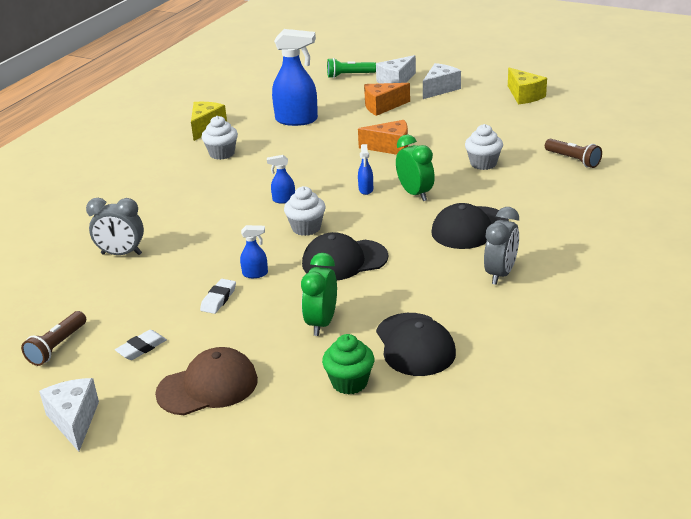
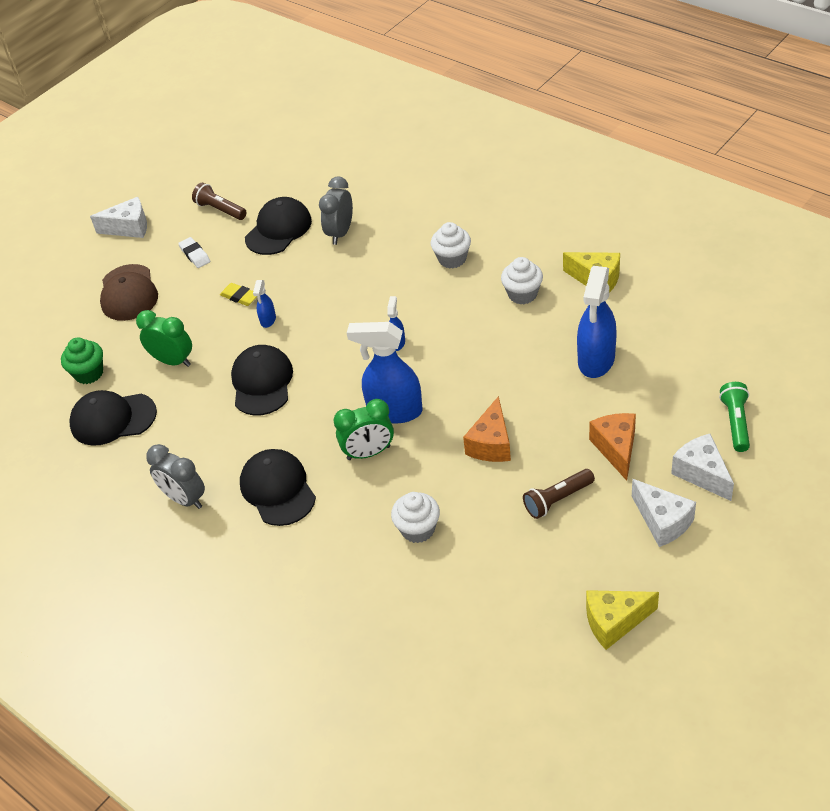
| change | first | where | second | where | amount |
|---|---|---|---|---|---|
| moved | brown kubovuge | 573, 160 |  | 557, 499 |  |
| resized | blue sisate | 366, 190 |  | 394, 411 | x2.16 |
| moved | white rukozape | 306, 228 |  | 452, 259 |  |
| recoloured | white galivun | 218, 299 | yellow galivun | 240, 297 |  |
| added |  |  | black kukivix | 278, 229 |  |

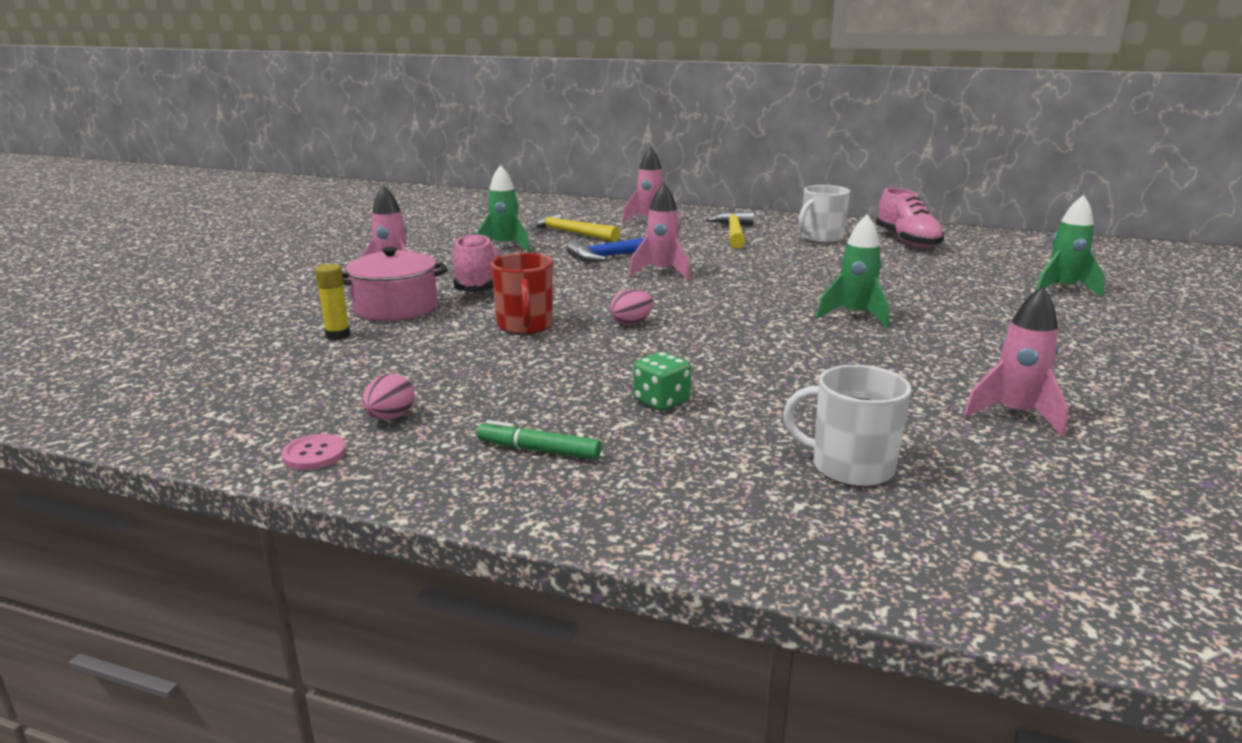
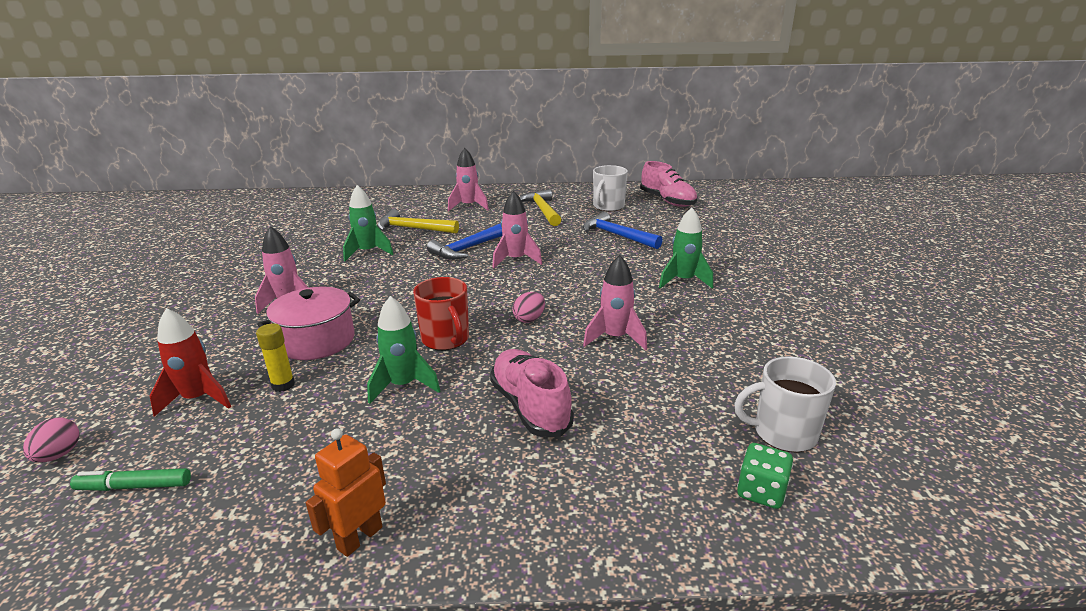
| change | first | where | second | where | amount |
|---|---|---|---|---|---|
| moved | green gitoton | 1062, 289 |  | 403, 386 |  |
| moved | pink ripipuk | 478, 284 |  | 530, 407 |  |
| moved | pink gitoton | 1015, 415 |  | 615, 338 |  |
| moved | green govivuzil | 661, 401 |  | 761, 491 |  |
| moved | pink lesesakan | 390, 417 |  | 59, 455 |  |
| moved | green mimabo | 539, 450 |  | 134, 486 |  |
| replaced | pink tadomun | 314, 454 | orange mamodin | 359, 538 |  |
| added |  |  | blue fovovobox | 616, 235 |  |
| added |  |  | red gitoton | 198, 399 |  |

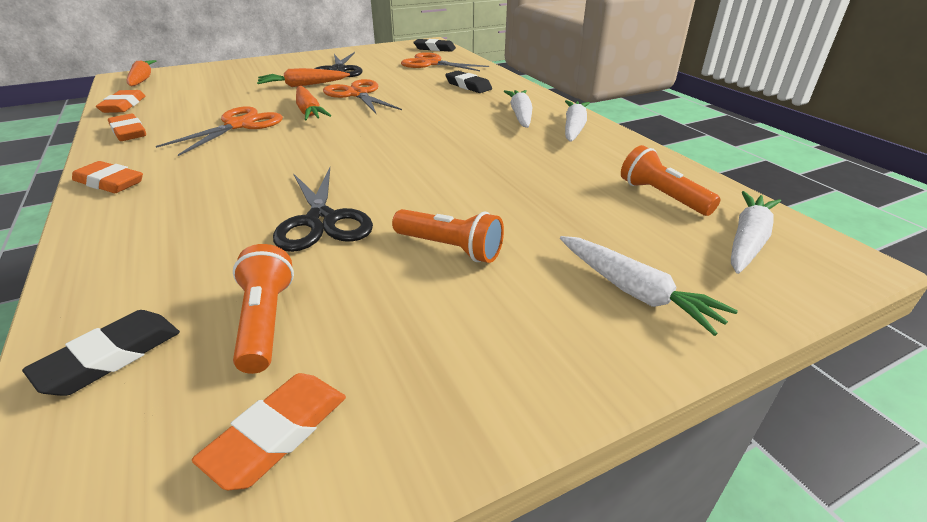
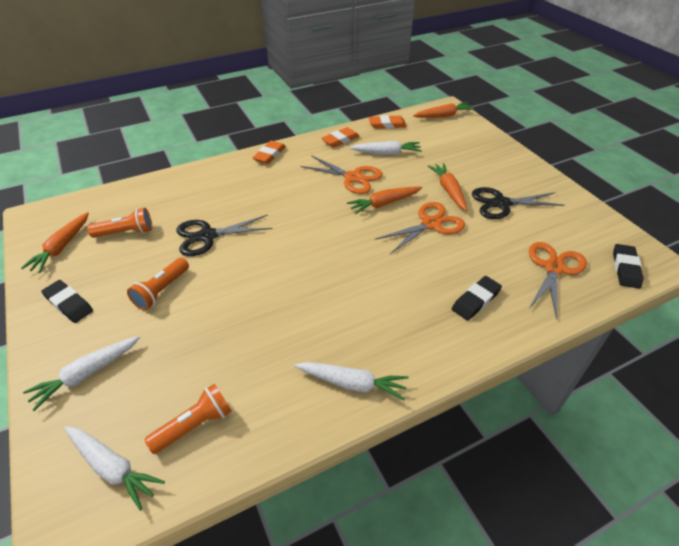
| change | first | where | second | where | amount |
|---|---|---|---|---|---|
| moved | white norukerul | 520, 115 |  | 386, 153 |  |
| moved | black galivun | 110, 357 |  | 69, 304 |  |
| replaced | orange galivun | 278, 433 | orange norukerul | 62, 247 |  |

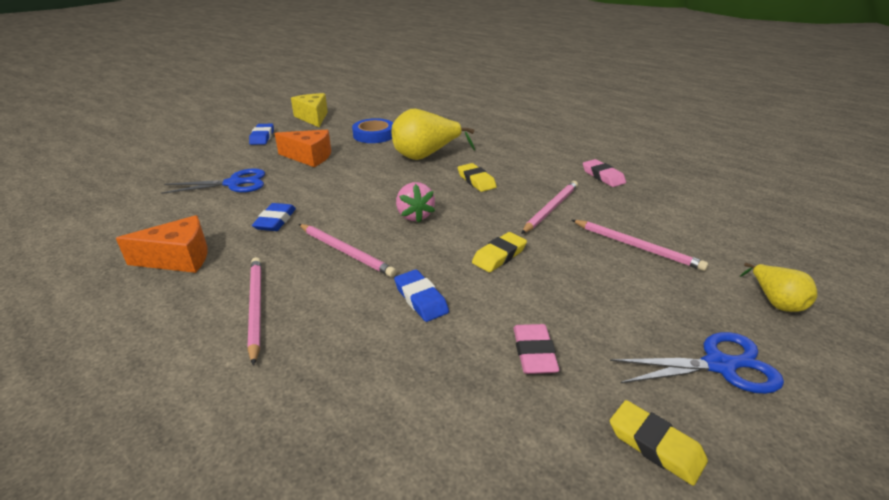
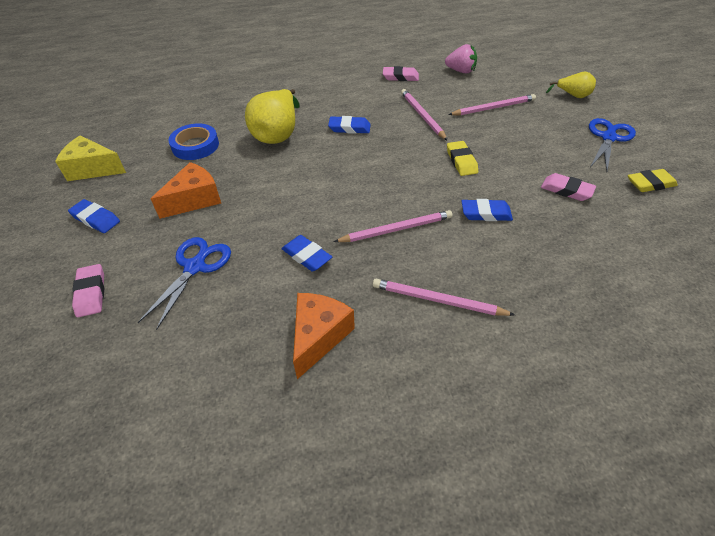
| change | first | where | second | where | amount |
|---|---|---|---|---|---|
| recoloured | yellow galivun | 476, 181 | blue galivun | 349, 128 |  |
| moved | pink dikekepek | 415, 216 |  | 461, 71 |  |
| added |  |  | pink galivun | 91, 293 |  |

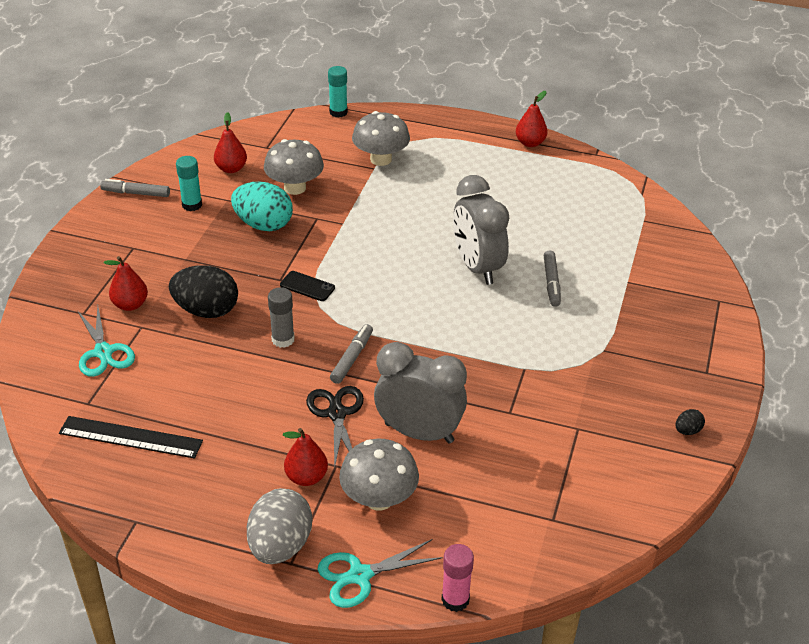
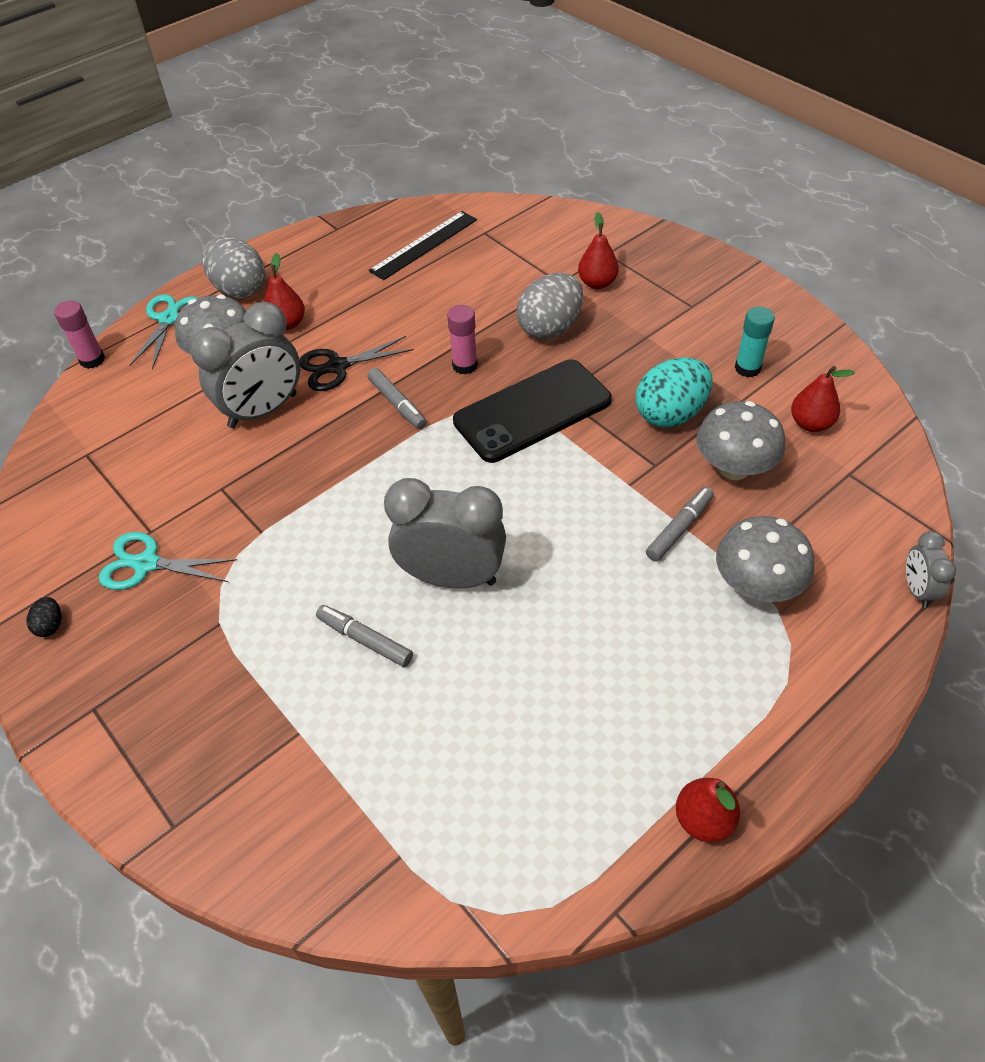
| change | first | where | second | where | amount |
|---|---|---|---|---|---|
| replaced | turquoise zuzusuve | 338, 112 | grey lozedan | 917, 590 |  |
| moved | grey mimabo | 136, 193 |  | 679, 528 |  |
| recoloured | black lesesakan | 206, 310 | grey lesesakan | 550, 328 |  |
| resized | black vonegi | 307, 286 |  | 532, 411 | x2.38 |
| recoloured | grey zuzusuve | 283, 339 | pink zuzusuve | 465, 365 |  |
| moved | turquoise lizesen | 103, 352 |  | 146, 564 |  |
| turned | black lizesen | 337, 413 |  | 337, 367 | 135 degrees clockwise |

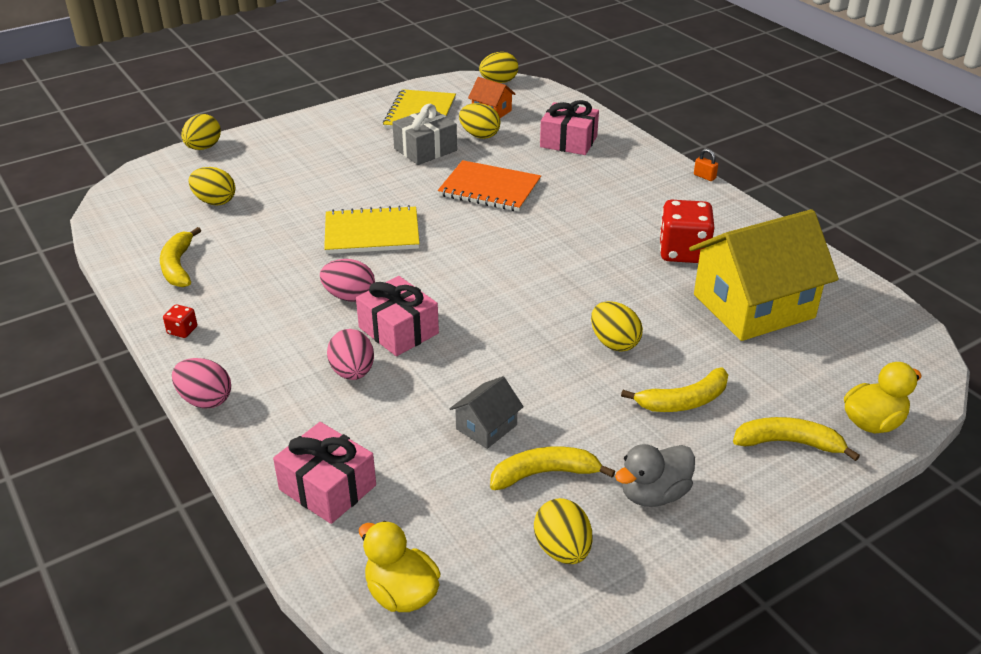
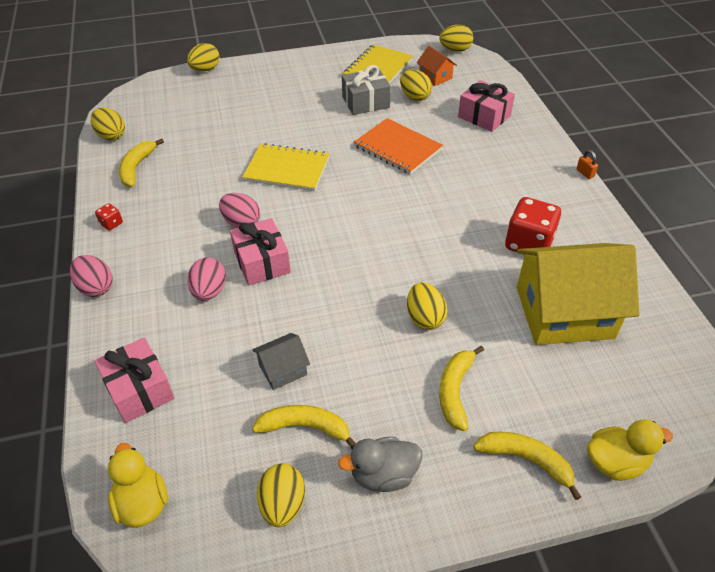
| change | first | where | second | where | amount |
|---|---|---|---|---|---|
| moved | yellow lesesakan | 215, 201 |  | 111, 136 |  |
| turned | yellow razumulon | 684, 401 |  | 455, 391 | 105 degrees clockwise |

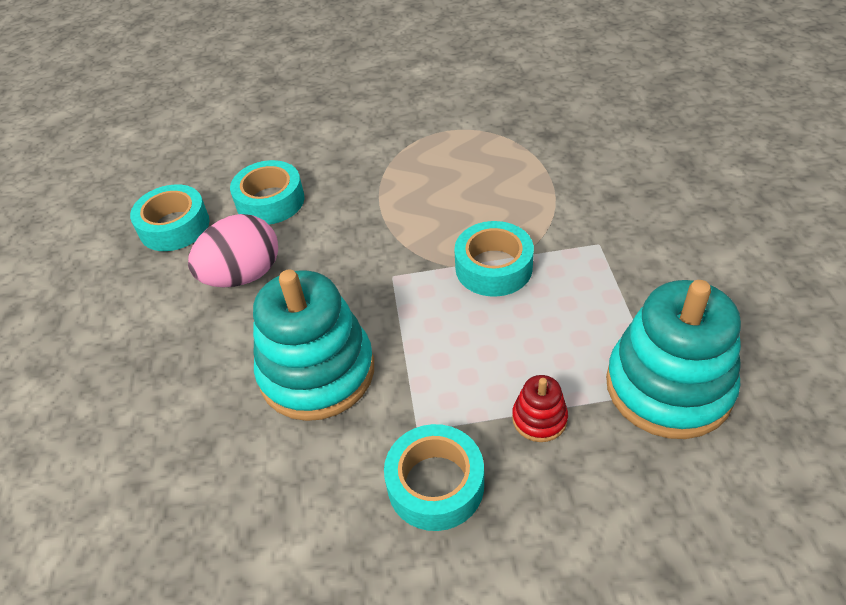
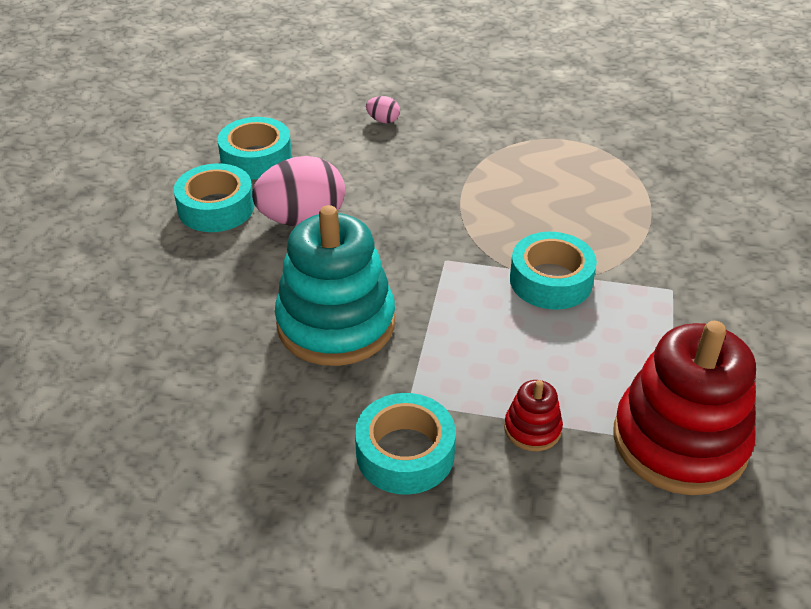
| change | first | where | second | where | amount |
|---|---|---|---|---|---|
| moved | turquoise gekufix | 270, 201 |  | 216, 208 |  |
| recoloured | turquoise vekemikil | 668, 386 | red vekemikil | 679, 441 |  |
| added |  |  | pink lesesakan | 383, 120 |  |

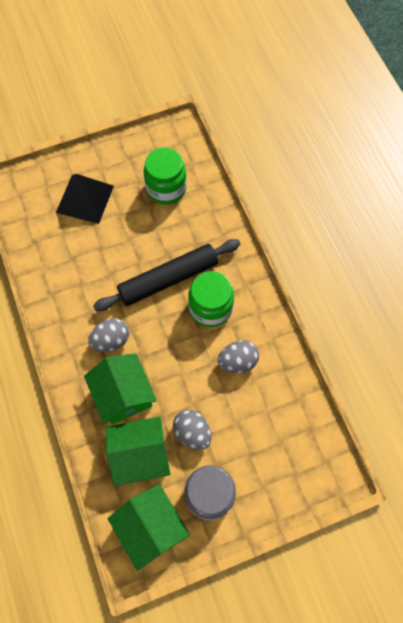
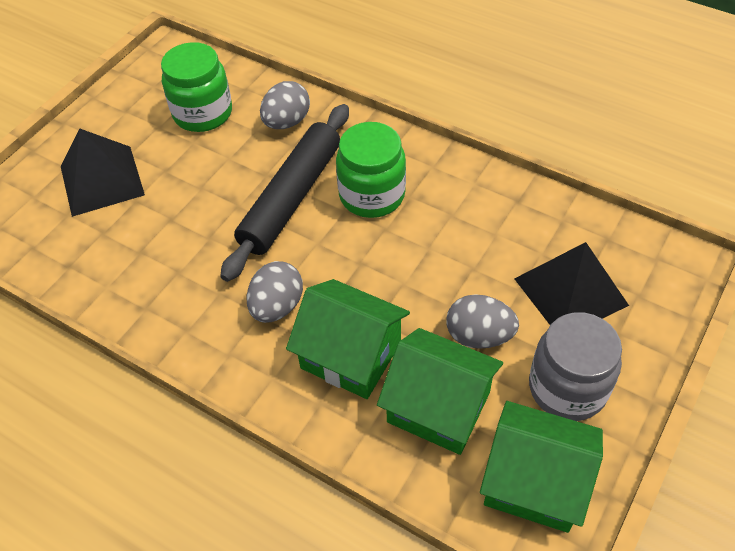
| change | first | where | second | where | amount |
|---|---|---|---|---|---|
| moved | grey lesesakan | 237, 361 |  | 287, 122 |  |
| turned | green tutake | 140, 454 |  | 438, 407 | 75 degrees clockwise |
| added |  |  | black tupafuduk | 570, 292 |  |

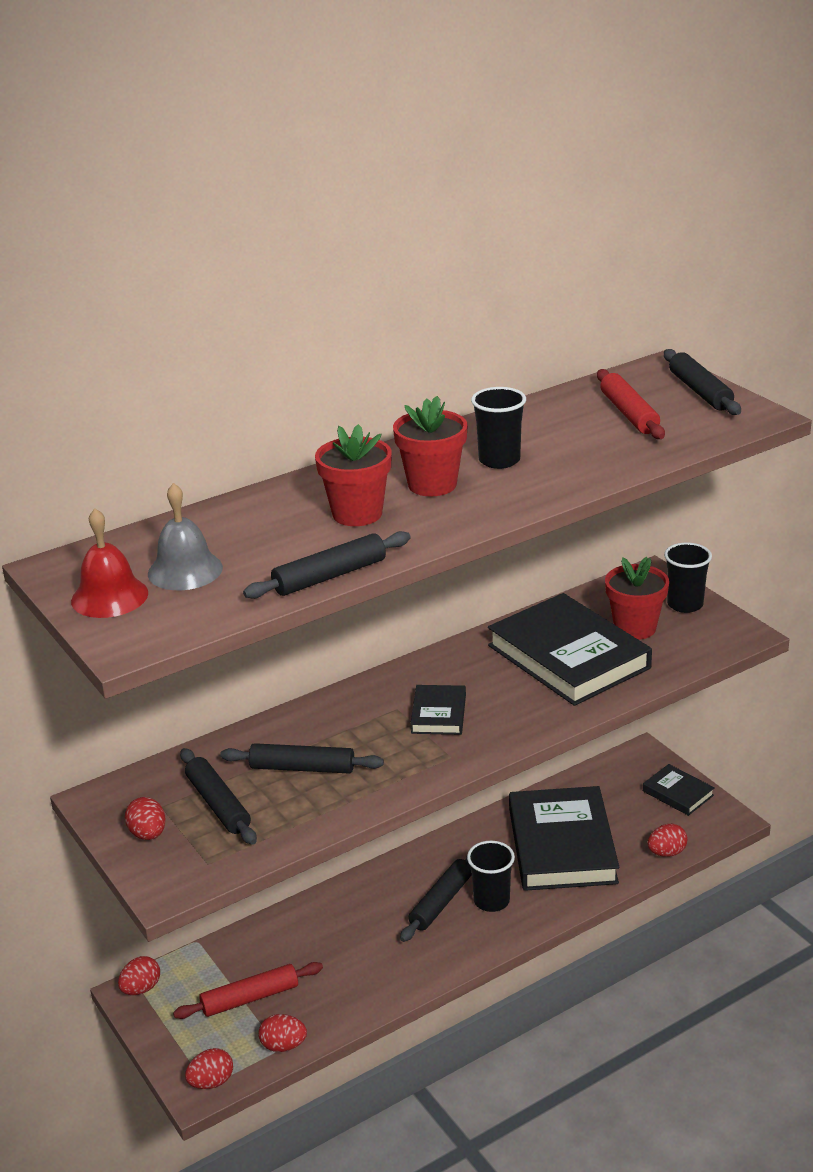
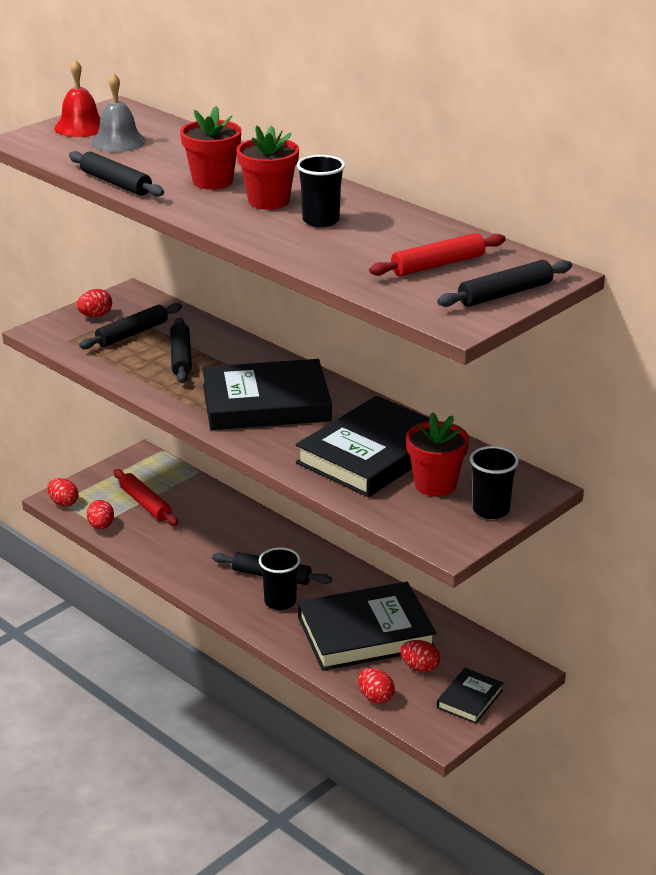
| change | first | where | second | where | amount |
|---|---|---|---|---|---|
| resized | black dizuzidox | 438, 714 |  | 266, 403 | x2.10 |
| moved | red lesesakan | 141, 988 |  | 419, 667 |  |

